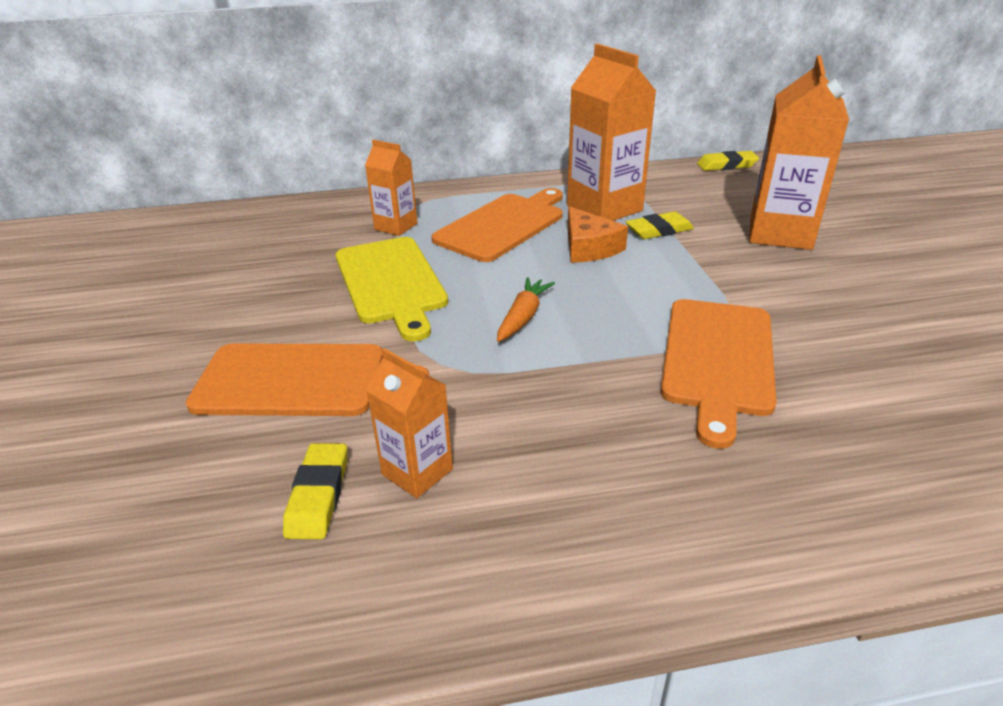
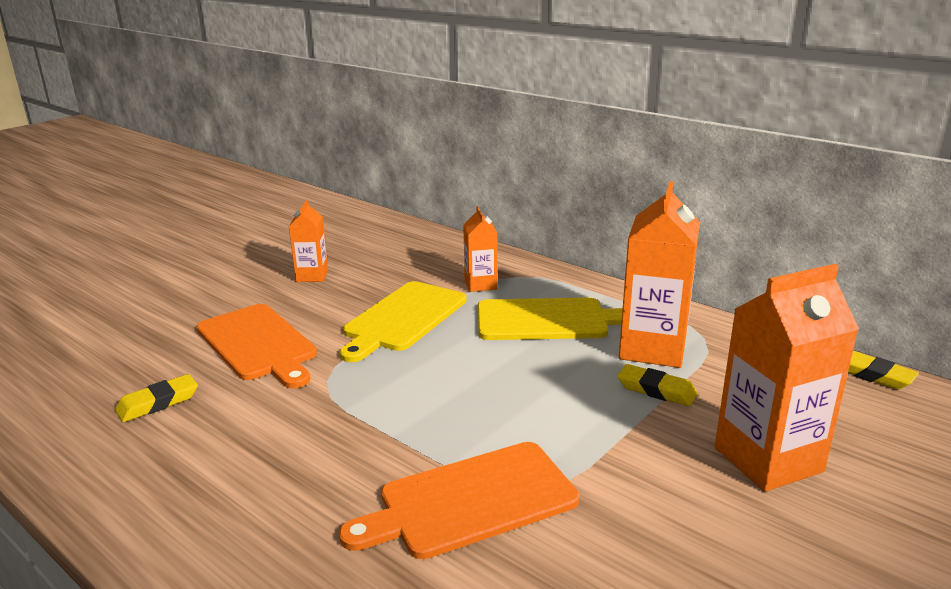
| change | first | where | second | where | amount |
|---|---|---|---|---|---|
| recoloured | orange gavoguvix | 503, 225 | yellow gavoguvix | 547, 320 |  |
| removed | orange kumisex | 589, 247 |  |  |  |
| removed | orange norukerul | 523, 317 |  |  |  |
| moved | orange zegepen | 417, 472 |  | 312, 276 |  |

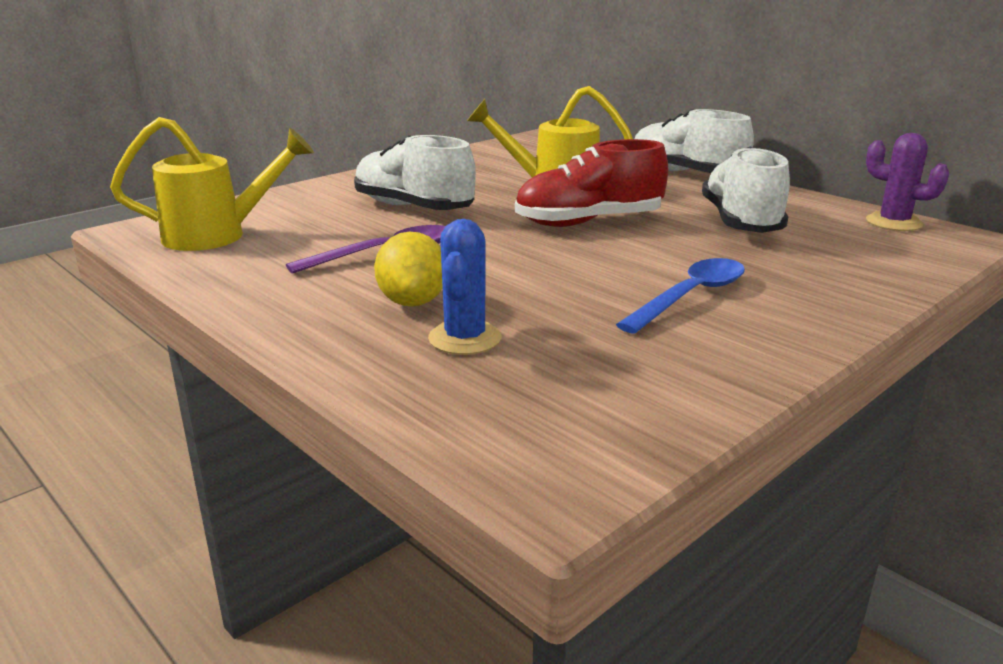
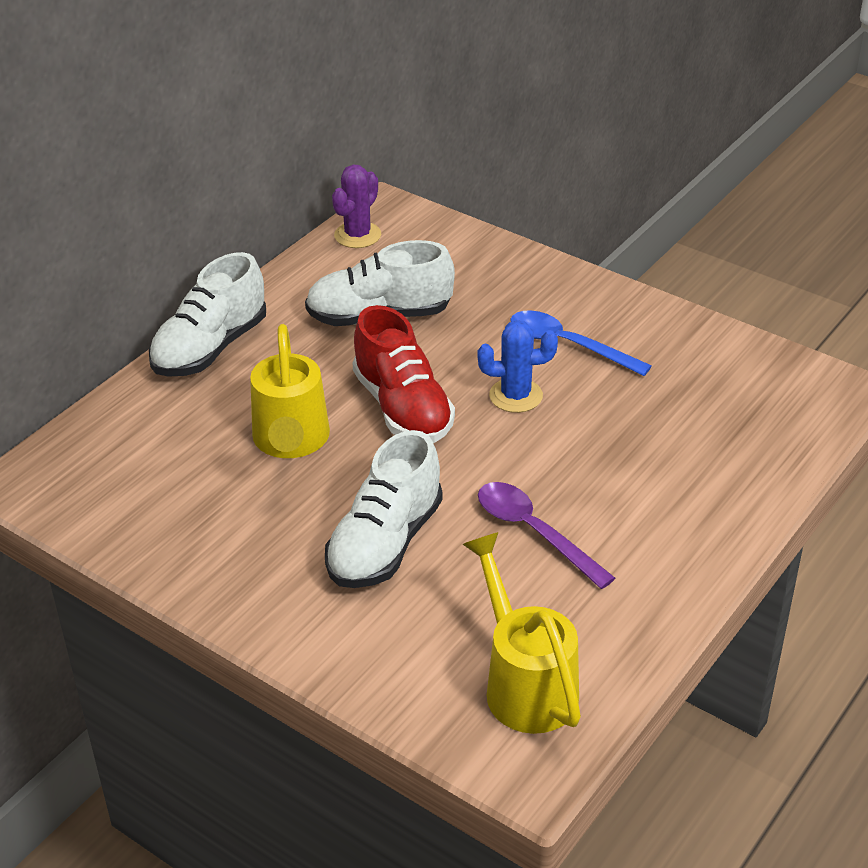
| change | first | where | second | where | amount |
|---|---|---|---|---|---|
| moved | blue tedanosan | 465, 338 |  | 516, 396 |  |
| removed | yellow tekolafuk | 413, 302 |  |  |  |

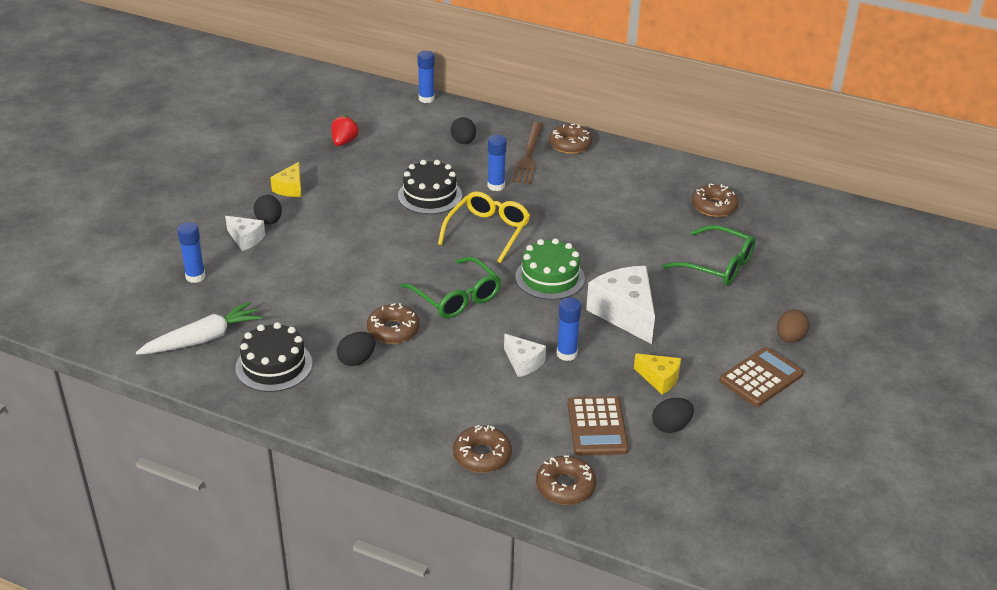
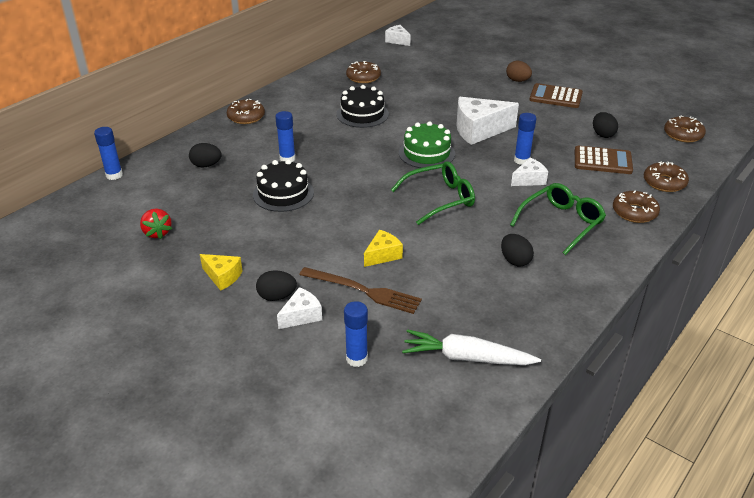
| change | first | where | second | where | amount |
|---|---|---|---|---|---|
| turned | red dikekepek | 344, 142 |  | 157, 233 | 150 degrees counterclockwise |
| moved | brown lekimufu | 528, 155 |  | 363, 291 |  |
| removed | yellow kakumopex | 487, 232 |  |  |  |
| moved | green kakumopex | 717, 265 |  | 561, 223 |  |
| turned | white norukerul | 203, 339 |  | 466, 358 | 60 degrees counterclockwise |
| moved | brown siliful | 393, 330 |  | 683, 134 |  |
| moved | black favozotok | 274, 365 |  | 362, 114 |  |
| turned | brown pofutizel | 761, 377 |  | 555, 97 | 45 degrees counterclockwise |
| moved | yellow kumisex | 659, 379 |  | 383, 255 |  |
| added |  |  | white kumisex | 397, 41 |  |

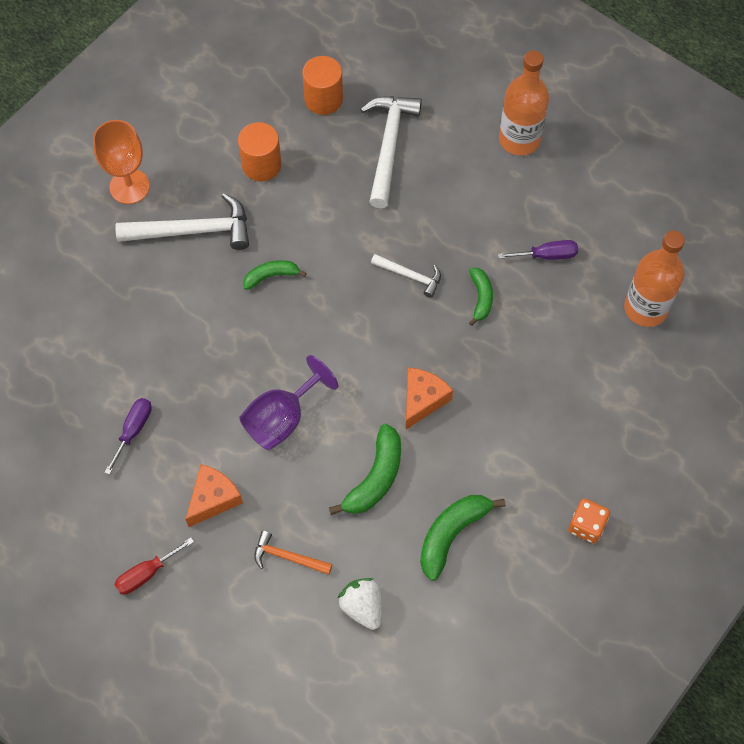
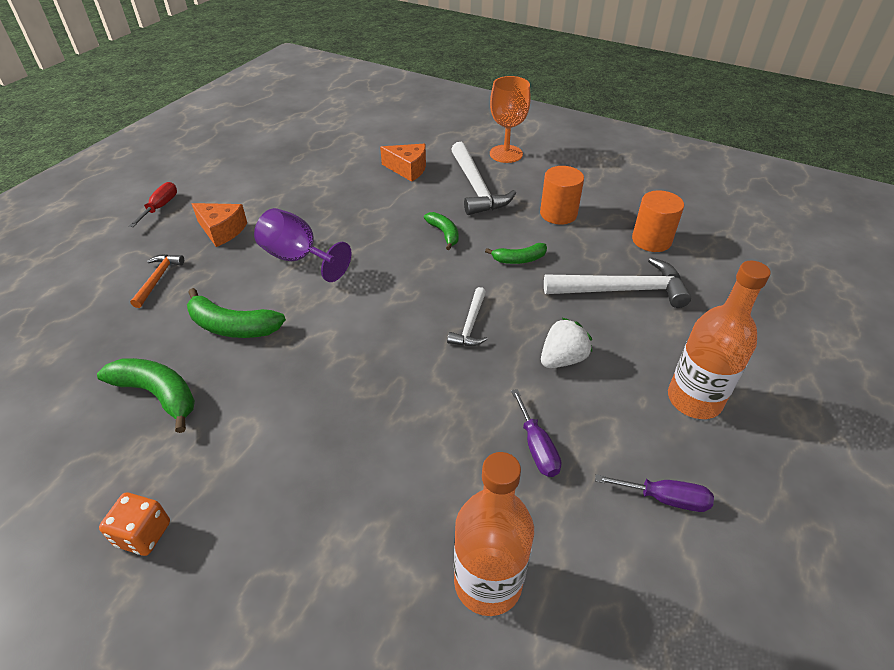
| change | first | where | second | where | amount |
|---|---|---|---|---|---|
| moved | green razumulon | 481, 298 |  | 519, 259 |  |
| moved | orange kumisex | 422, 400 |  | 408, 169 |  |
| moved | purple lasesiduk | 133, 430 |  | 664, 498 |  |
| turned | red lasesiduk | 146, 573 |  | 160, 207 | 60 degrees clockwise |
| moved | white dikekepek | 363, 607 |  | 562, 359 |  |

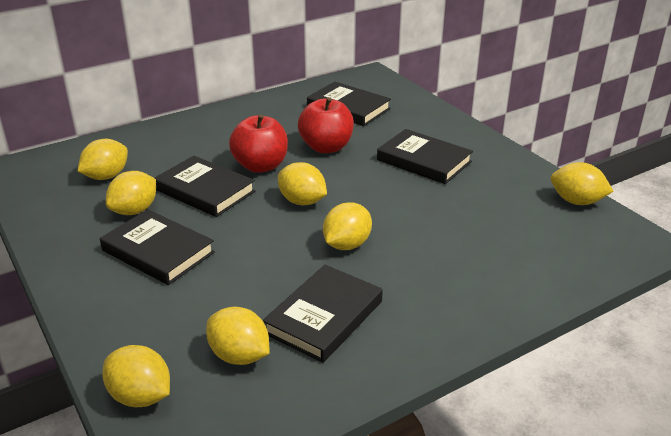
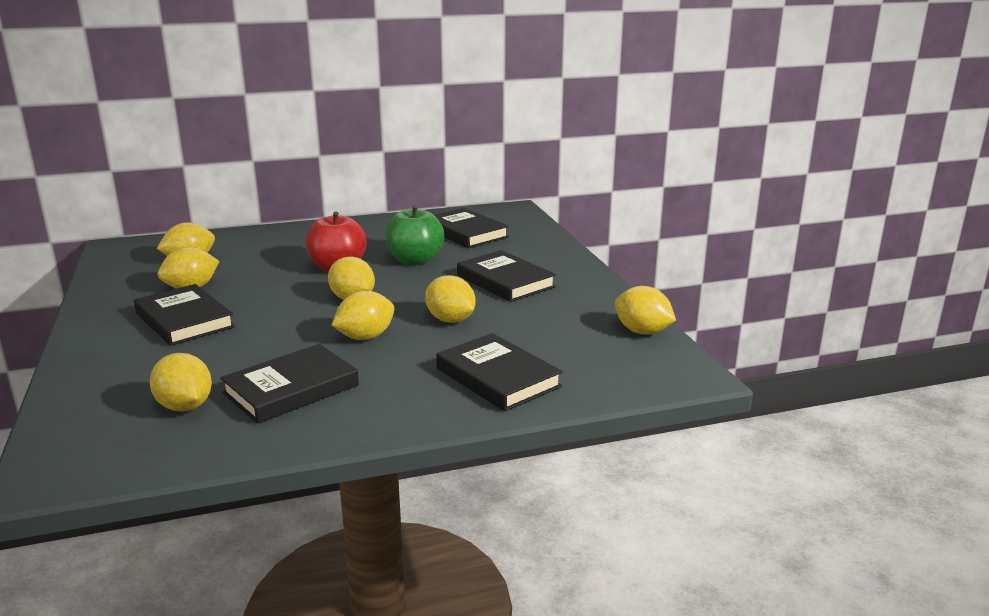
| change | first | where | second | where | amount |
|---|---|---|---|---|---|
| recoloured | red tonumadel | 326, 147 | green tonumadel | 415, 260 |  |
| moved | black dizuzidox | 205, 190 |  | 497, 377 |  |
| moved | yellow tekolafuk | 140, 396 |  | 450, 320 |  |

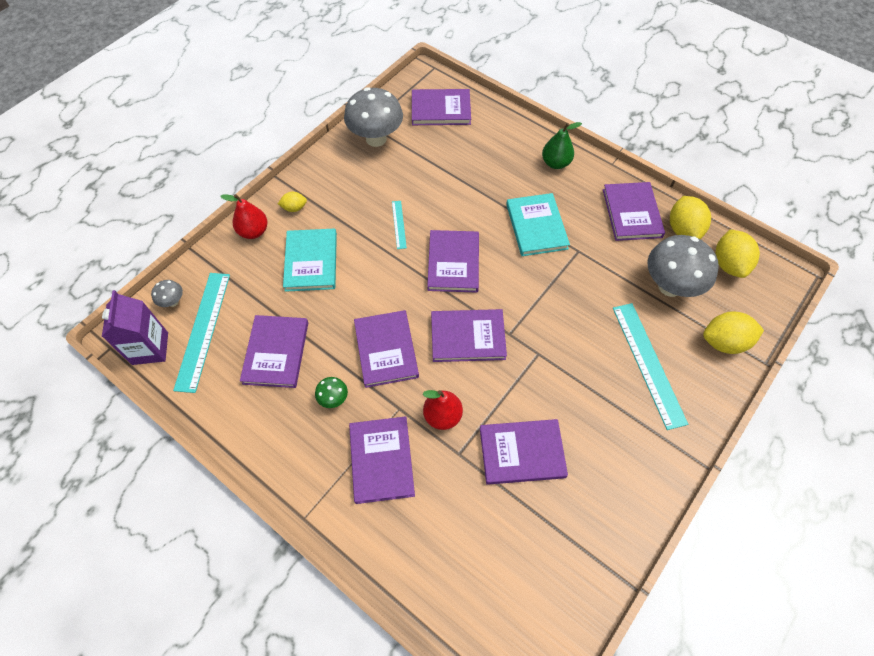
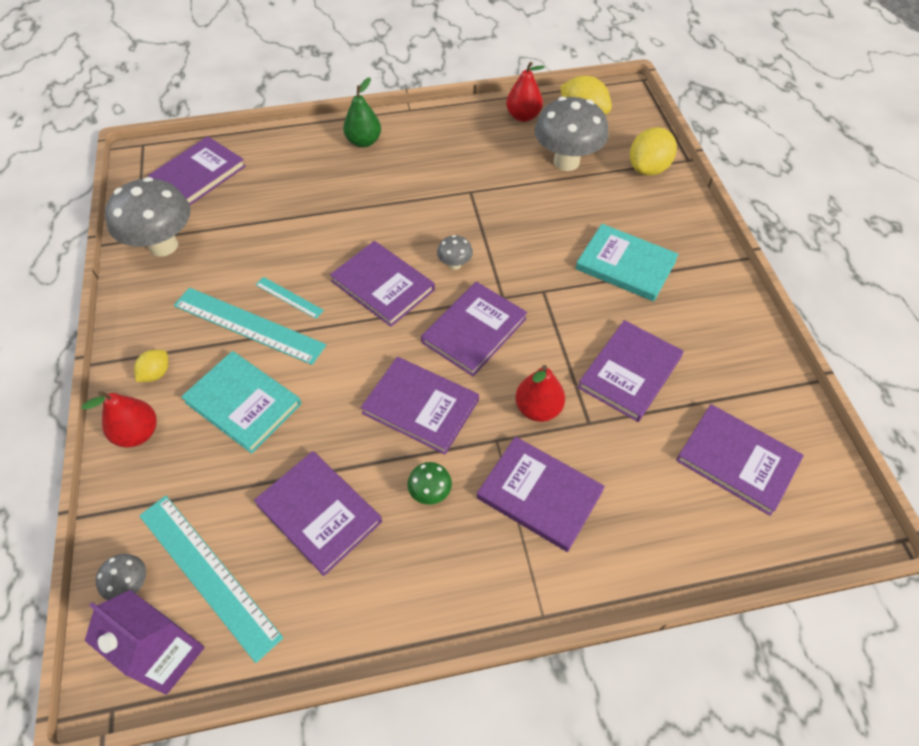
| change | first | where | second | where | amount |
|---|---|---|---|---|---|
| moved | purple dizuzidox | 631, 213 |  | 737, 460 |  |
| moved | turquoise dizuzidox | 536, 226 |  | 625, 265 |  |
| replaced | yellow tekolafuk | 683, 229 | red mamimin | 523, 116 |  |
| moved | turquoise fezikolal | 648, 363 |  | 248, 325 |  |
| added |  |  | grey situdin | 455, 264 |  |

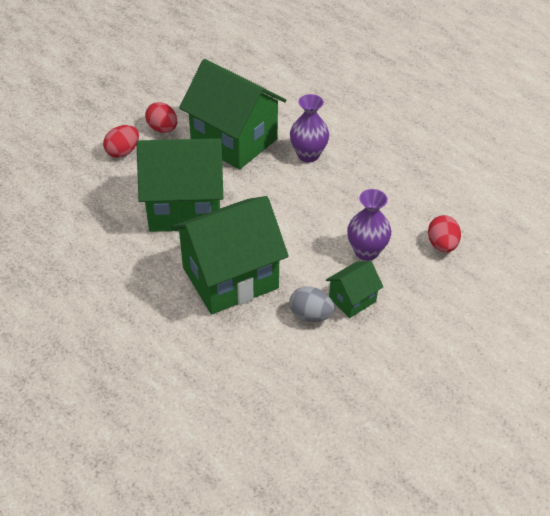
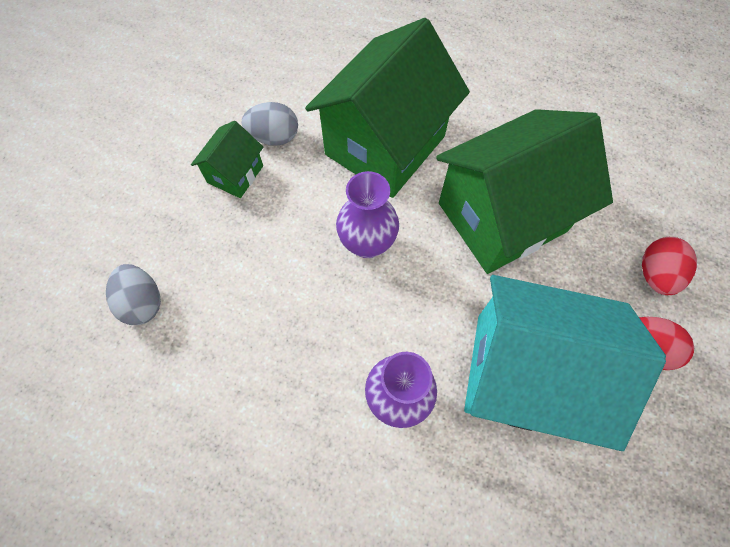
| change | first | where | second | where | amount |
|---|---|---|---|---|---|
| recoloured | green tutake | 234, 141 | turquoise tutake | 525, 374 |  |
| moved | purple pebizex | 366, 251 |  | 367, 243 |  |
| recoloured | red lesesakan | 442, 245 | grey lesesakan | 143, 302 |  |

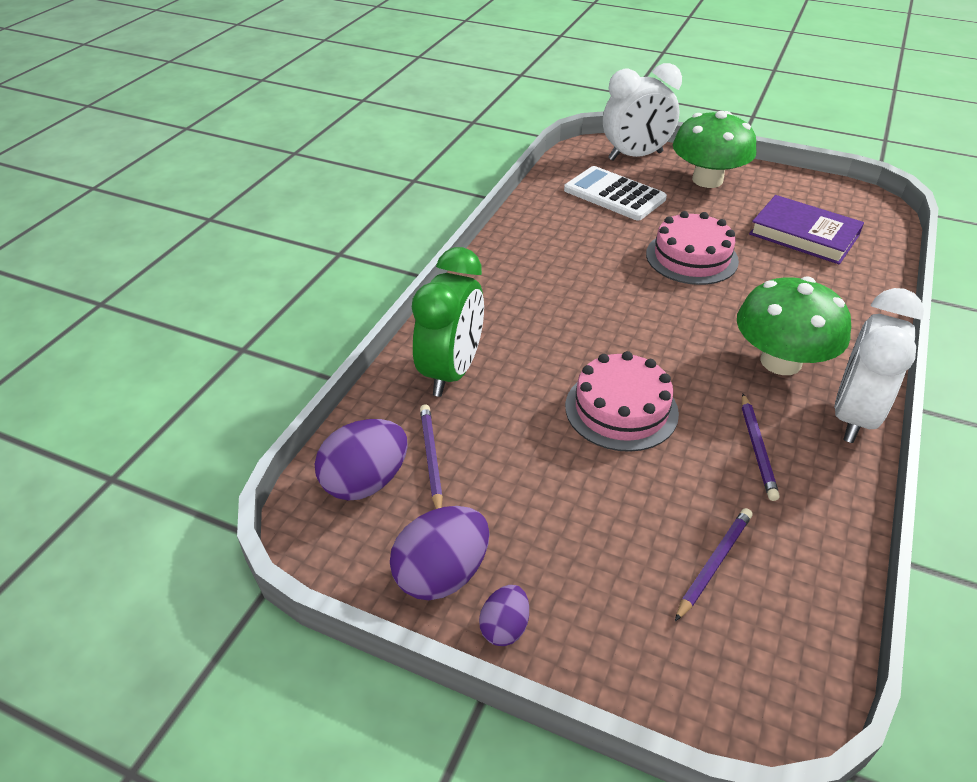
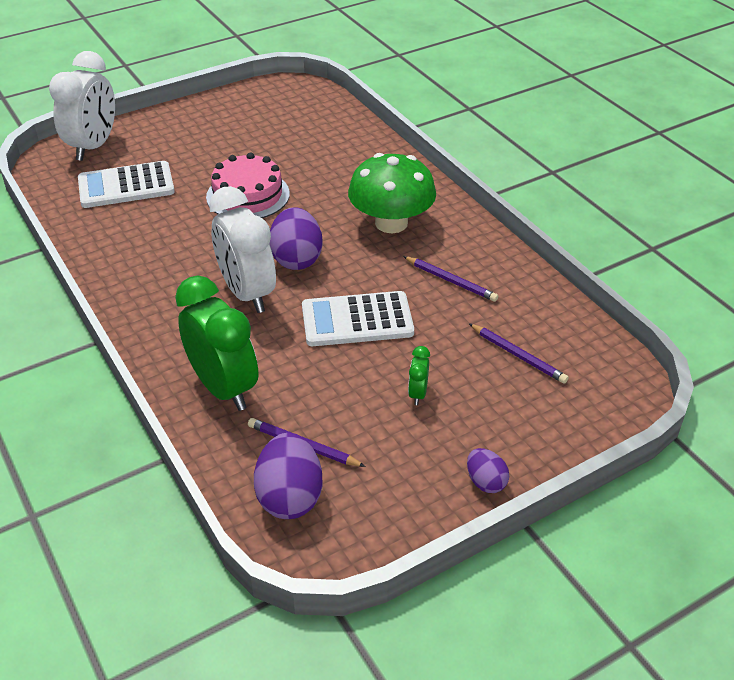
| change | first | where | second | where | amount |
|---|---|---|---|---|---|
| removed | green situdin | 707, 180 |  |  |  |
| removed | purple dizuzidox | 804, 235 |  |  |  |
| moved | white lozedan | 853, 416 |  | 247, 293 |  |
| replaced | pink favozotok | 621, 409 | white pofutizel | 357, 320 |  |
| moved | purple lesesakan | 442, 574 |  | 296, 259 |  |
| turned | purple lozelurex | 714, 563 |  | 518, 355 | 150 degrees clockwise |
| added |  |  | green lozedan | 417, 393 |  |

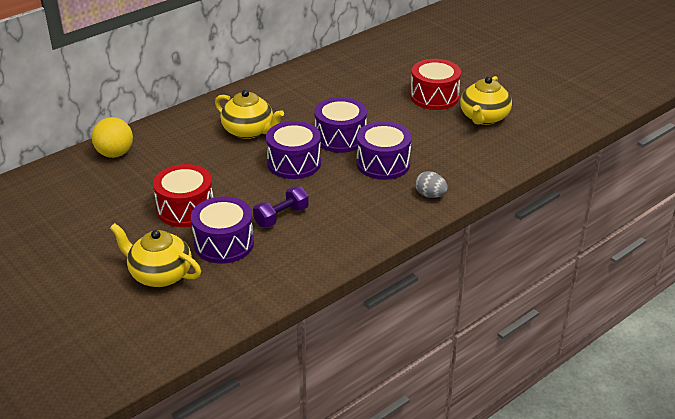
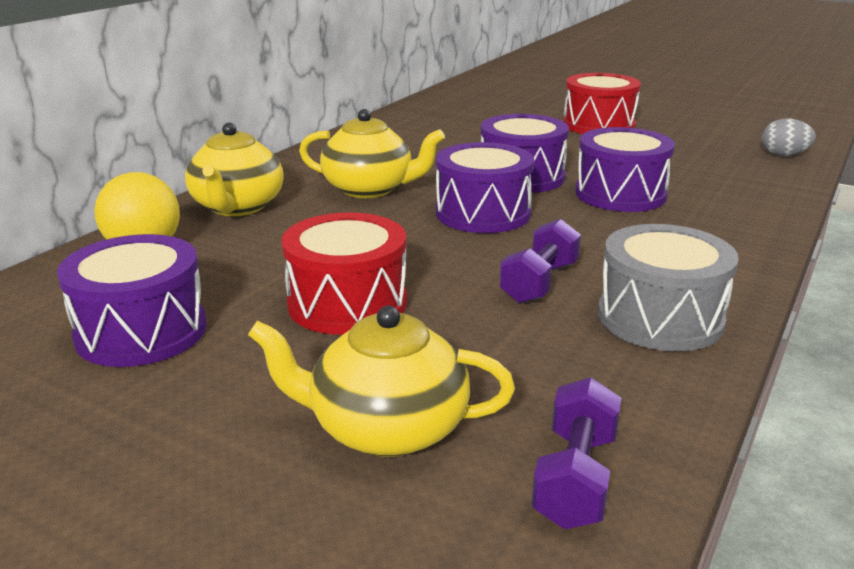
| change | first | where | second | where | amount |
|---|---|---|---|---|---|
| moved | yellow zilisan | 484, 118 |  | 237, 207 |  |
| moved | grey lesesakan | 430, 195 |  | 783, 155 |  |
| moved | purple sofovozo | 224, 244 |  | 141, 331 |  |
| added |  |  | grey sofovozo | 660, 318 |  |
| added |  |  | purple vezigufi | 575, 478 |  |

